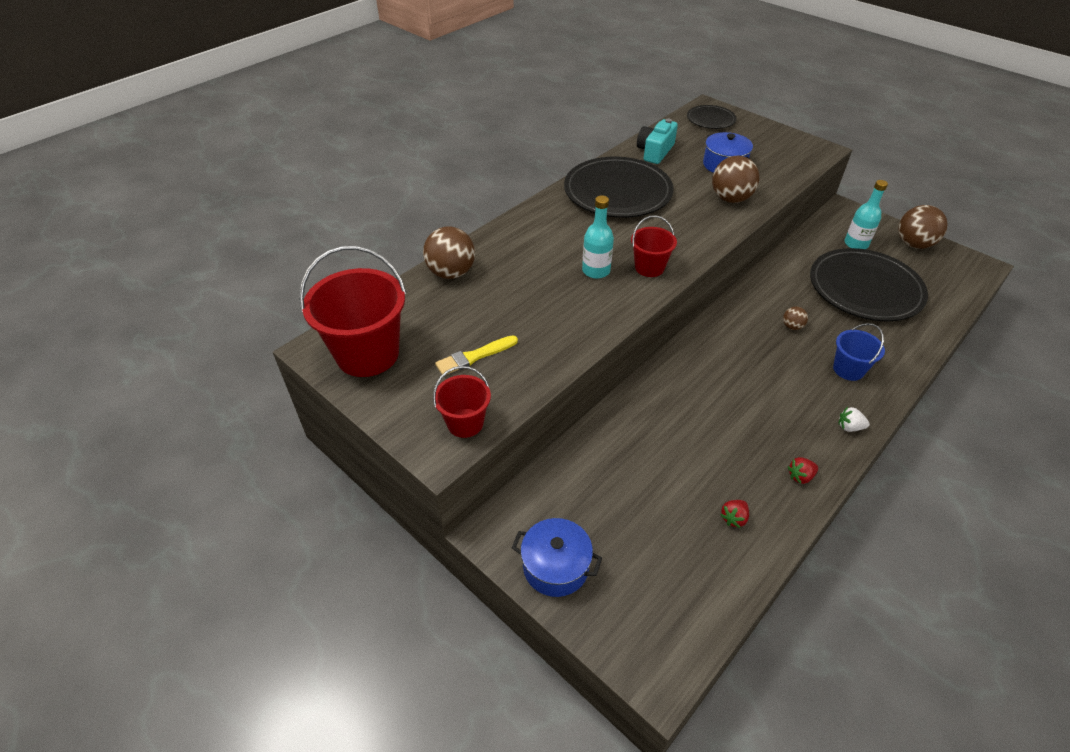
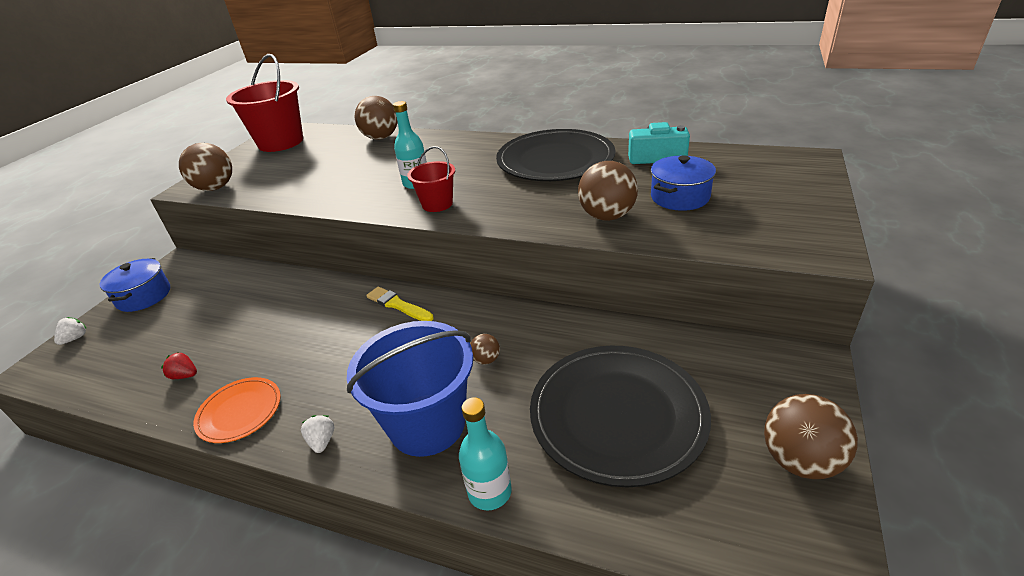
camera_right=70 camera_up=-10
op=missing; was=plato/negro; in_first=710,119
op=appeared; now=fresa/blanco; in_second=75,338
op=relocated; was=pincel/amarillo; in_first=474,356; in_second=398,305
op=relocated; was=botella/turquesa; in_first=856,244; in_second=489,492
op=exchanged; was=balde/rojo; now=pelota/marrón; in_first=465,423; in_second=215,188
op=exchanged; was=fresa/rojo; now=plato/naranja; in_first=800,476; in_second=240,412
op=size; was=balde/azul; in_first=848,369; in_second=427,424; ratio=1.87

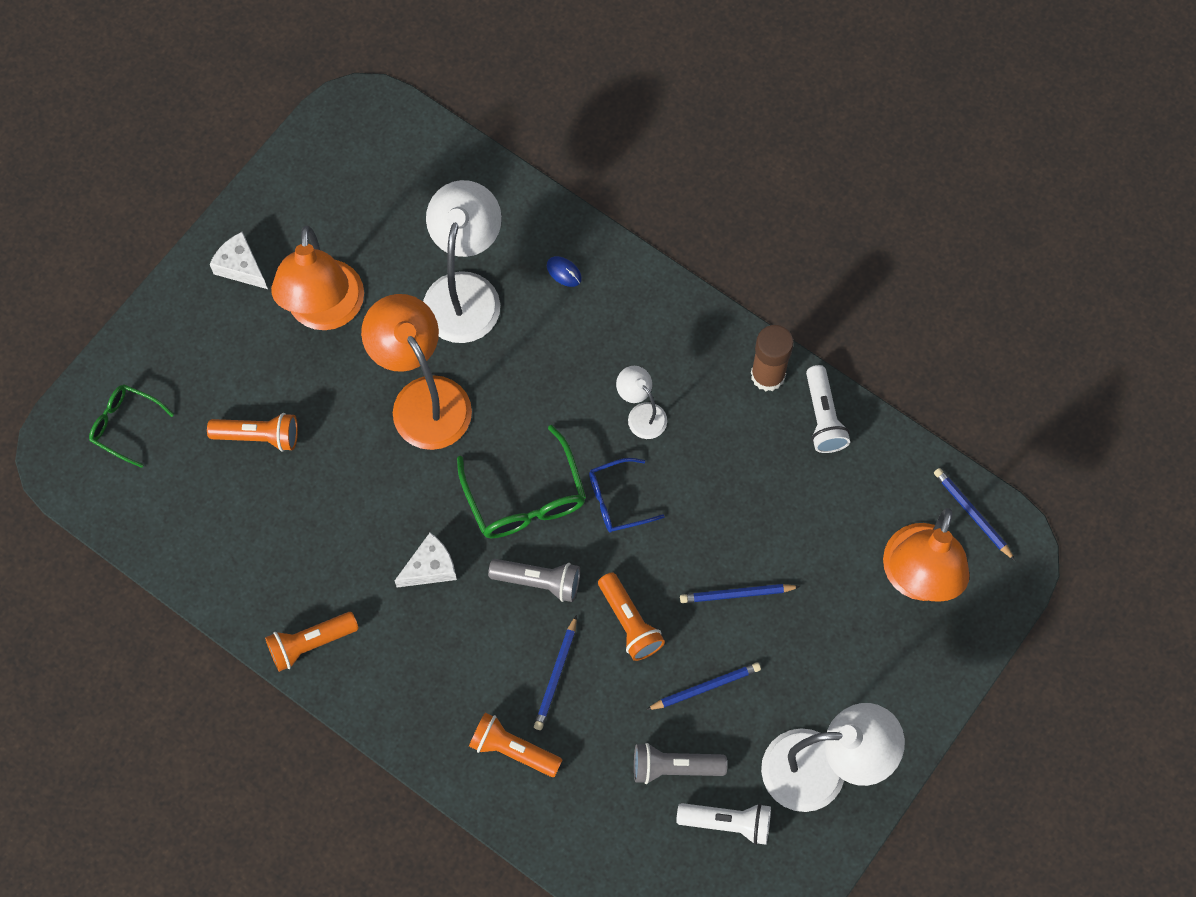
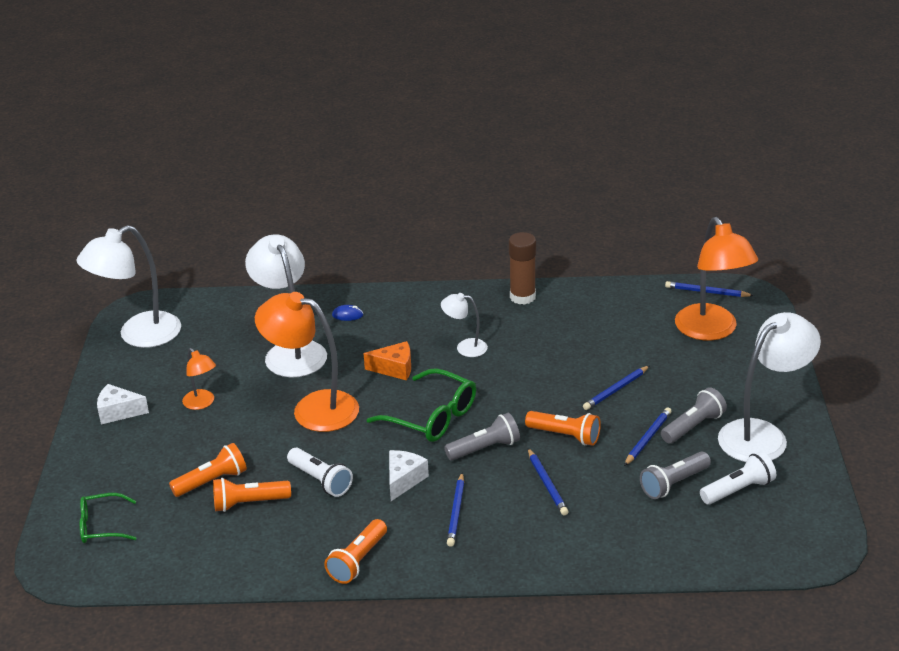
camera_right=-35 camera_up=-35
op=missing; was=gafas/azul; in_first=617,500
op=appeared; now=lámpara/blanco; in_second=138,335
op=appeared; now=queso/naranja; in_second=394,368
op=appeared; now=lápiz/azul; in_second=456,512
op=appeared; now=lámpara de mano/gris; in_second=693,426
op=relocated; was=lámpara de mano/naranja; in_first=513,749; in_second=249,503
op=relocated; was=lámpara de mano/blanco; in_first=823,417; in_second=320,480
op=size; was=lámpara/naranja; in_first=325,312; in_second=202,403; ratio=0.5

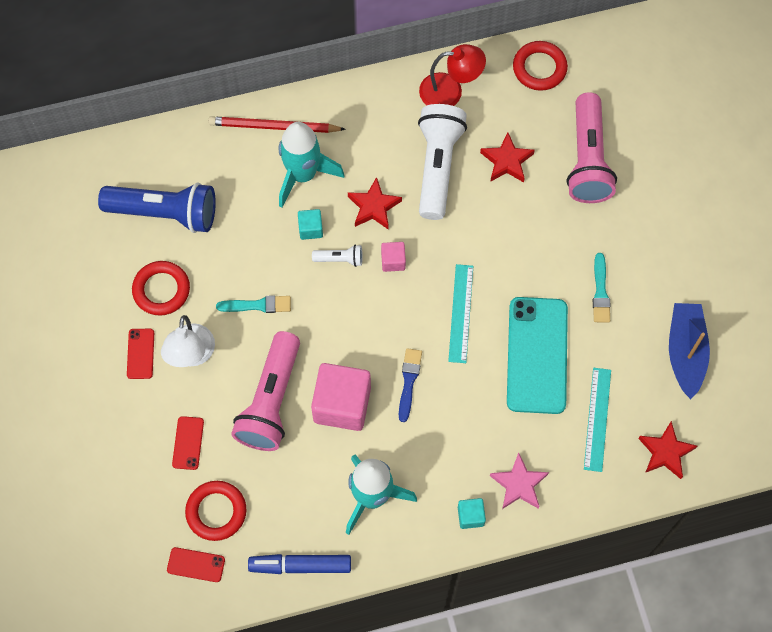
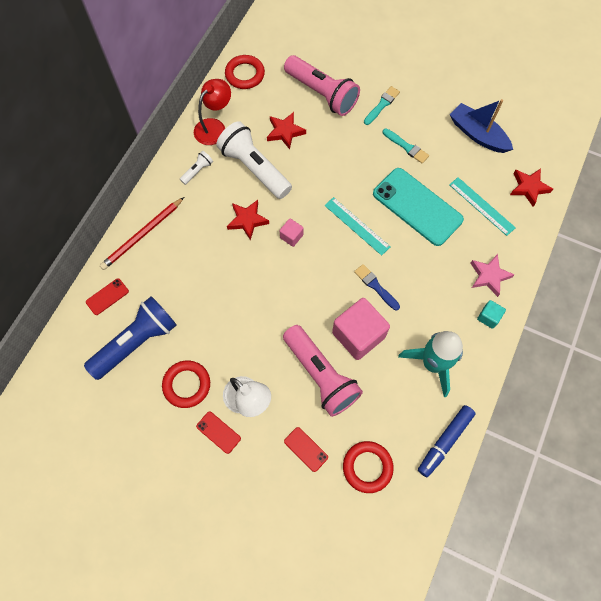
camera_right=-50 camera_up=0
op=missing; was=cohete/turquesa; in_first=303,175
op=missing; was=cubo/turquesa; in_first=310,229
op=relocated; was=móvil/rojo; in_first=196,564; in_second=107,296
op=relocated; was=pincel/turquesa; in_first=257,305; in_second=382,105
op=relocated; was=lámpara de mano/blanco; in_first=340,259; in_second=197,171

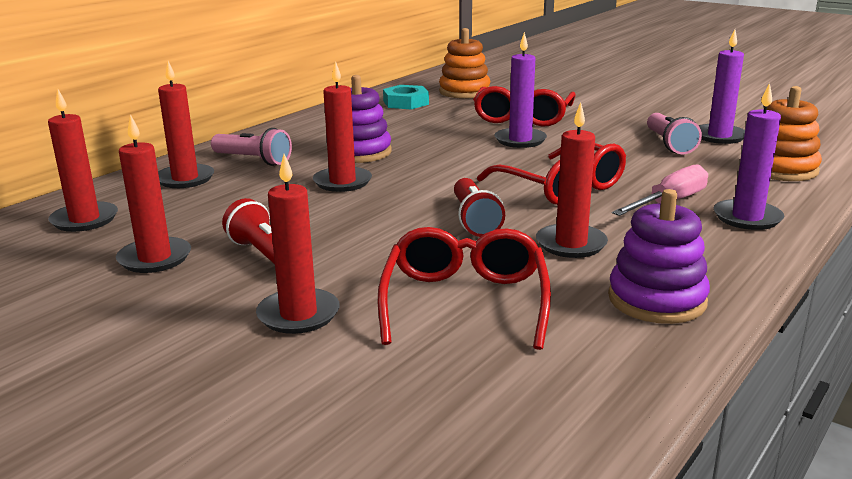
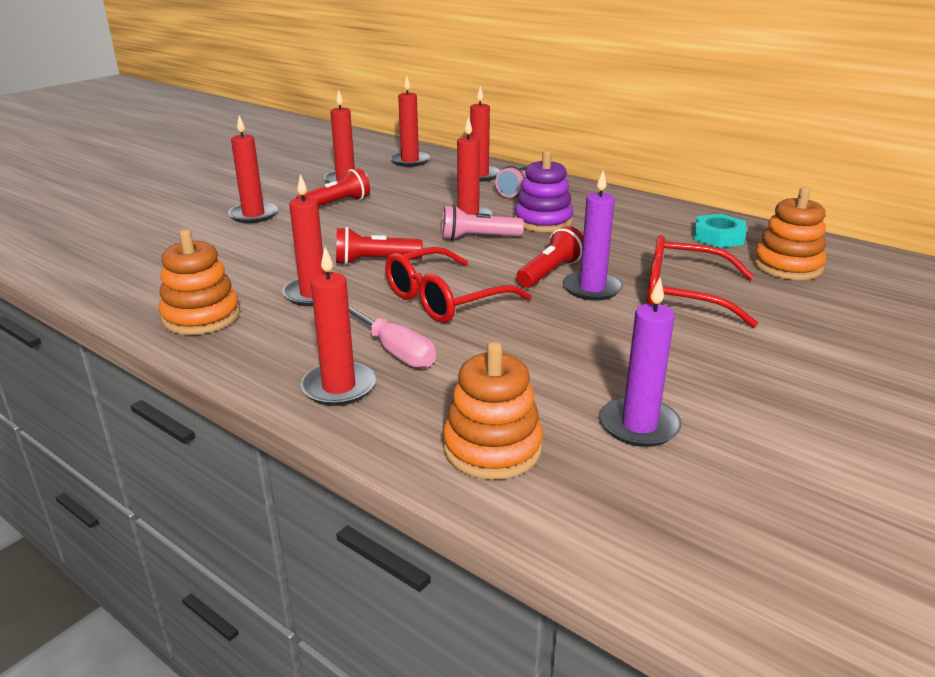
camera_right=90 camera_up=5
op=missing; was=gafas/rojo; in_first=465,302
op=appeared; now=lámpara de mano/rojo; in_second=550,272
op=relocated; was=lámpara de mano/rosa; in_first=669,144; in_second=477,238
op=colour; was=juguete apilable/morado; now=juguete apilable/naranja; in_first=657,300; in_second=201,317
op=colour; was=vela/morado; now=vela/rojo; in_first=747,218; in_second=339,387

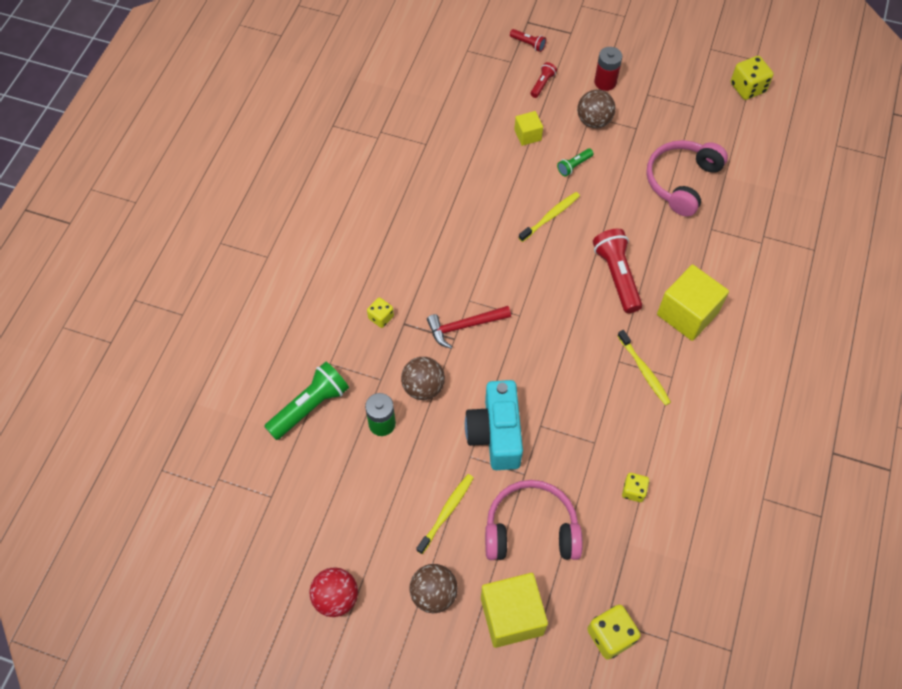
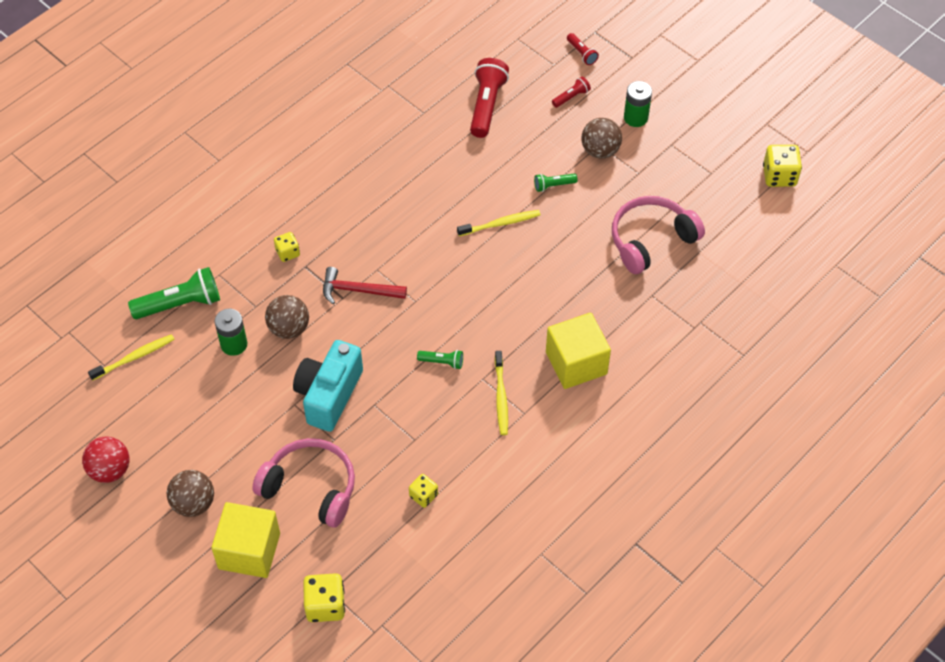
camera_right=25 camera_up=-5
op=missing; was=cubo/amarillo; in_first=527,135
op=appeared; now=lámpara de mano/verde; in_second=442,362
op=relocated; was=cepillo de dientes/amarillo; in_first=446,512; in_second=135,357
op=relocated; was=lámpara de mano/rojo; in_first=617,276; in_second=486,105
op=colour; was=pila/rojo; now=pila/verde; in_first=605,82; in_second=635,117

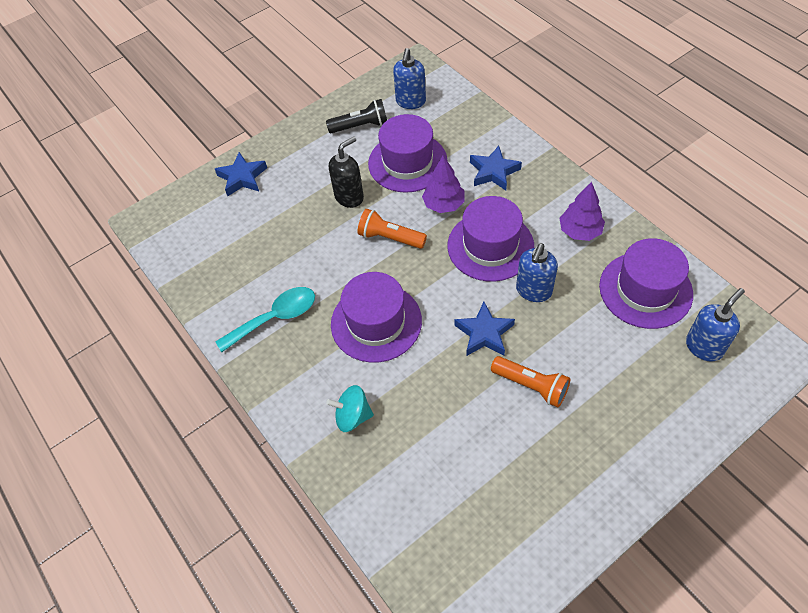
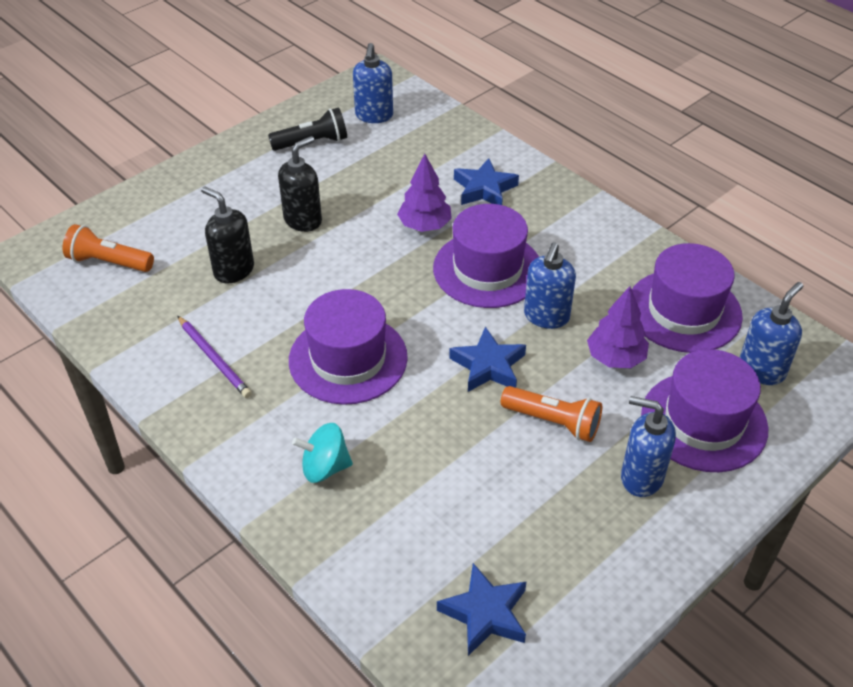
camera_right=-10 camera_up=-10
op=appeared; now=dispensador de jabón/negro; in_second=233,270
op=appeared; now=dispensador de jabón/azul; in_second=641,477
op=relocated; was=estrella/azul; in_first=242,177; in_second=485,613
op=relocated; was=lámpara de mano/naranja; in_first=390,238; in_second=109,262
op=relocated; was=sombrero/morado; in_first=407,162; in_second=704,421
op=relocated; was=árbol/morado; in_first=579,231; in_second=615,358
op=exchanged; was=cuchara/turquesa; now=lápiz/morado; in_first=275,318; in_second=214,359

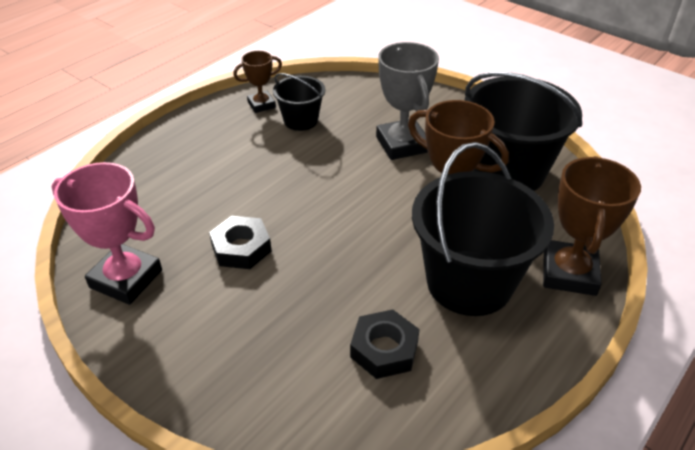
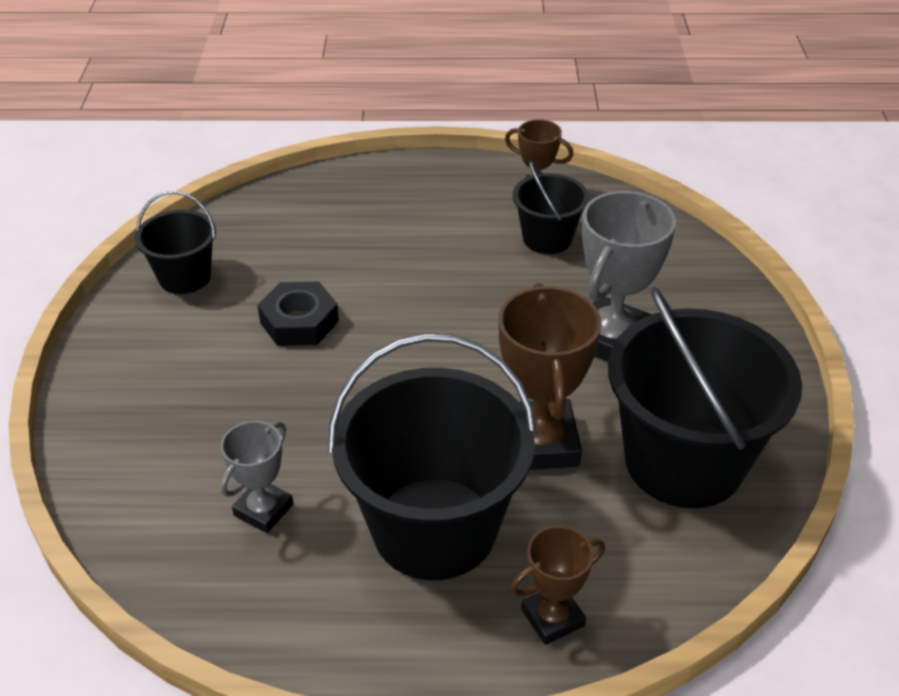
camera_right=50 camera_up=0
op=exchanged; was=trofeo/rosa; now=balde/negro; in_first=126,279; in_second=185,277
op=exchanged; was=tuerca/negro; now=trofeo/gris; in_first=384,349; in_second=263,510
op=size; was=trofeo/marrón; in_first=569,273; in_second=552,617; ratio=0.58

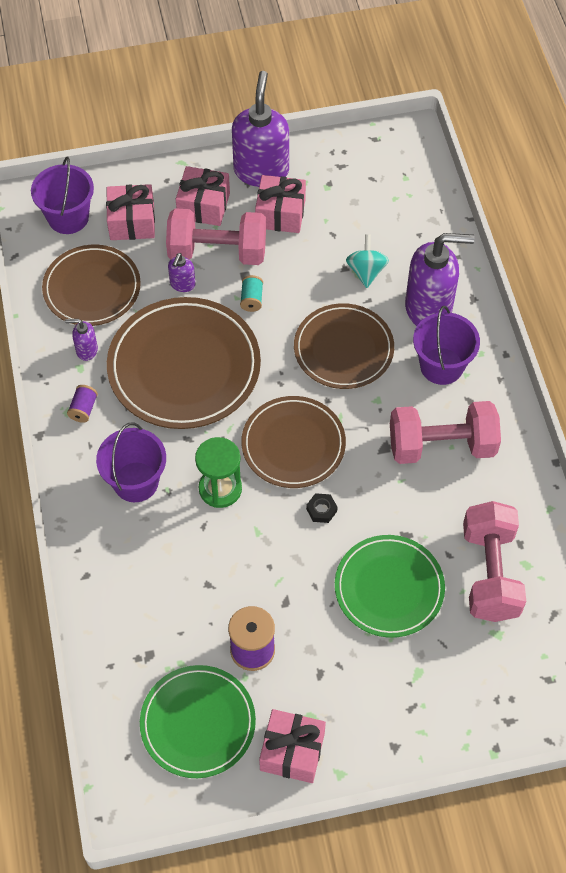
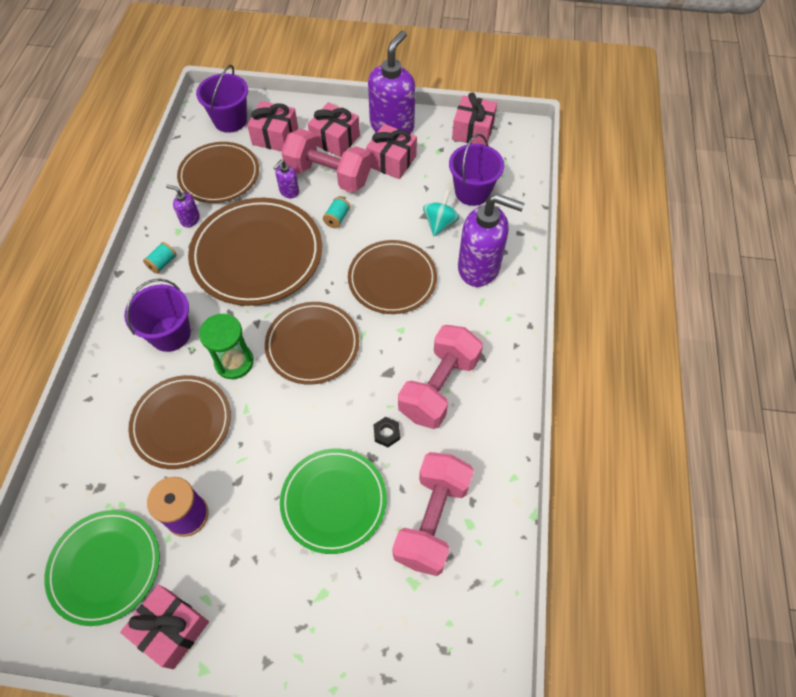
camera_right=20 camera_up=0
op=appeared; now=plato/marrón; in_second=182,423
op=appeared; now=regalo/rosa; in_second=473,131
op=relocated; was=tuerca/negro; in_first=321,510; in_second=386,433
op=relocated; was=balde/morado; in_first=441,366; in_second=472,192
op=colour; was=carrete/morado; now=carrete/turquesa; in_first=83,409; in_second=162,263
op=spun; was=mancuerna/rosa; in_first=441,446; in_second=439,387; clockwise=-75

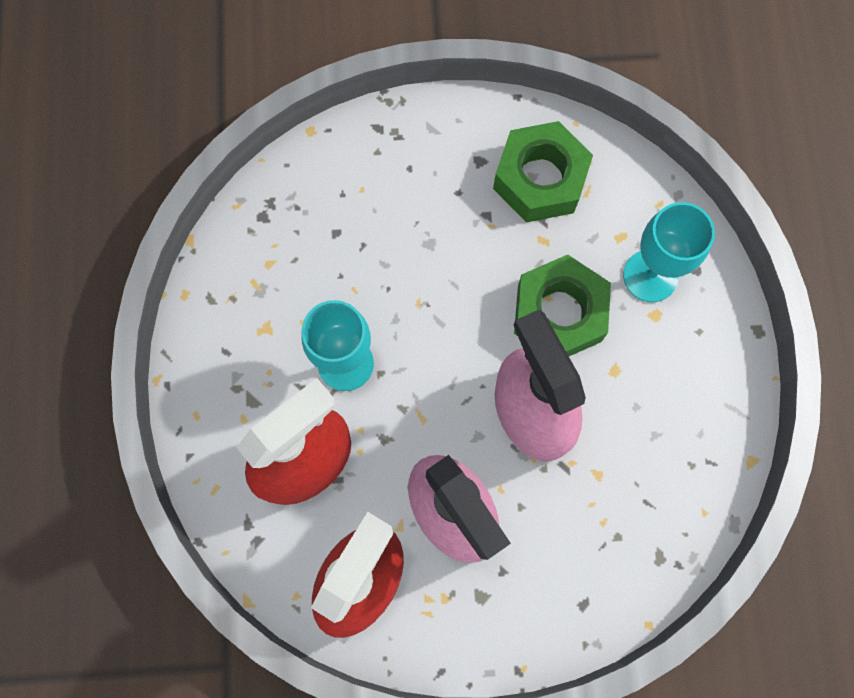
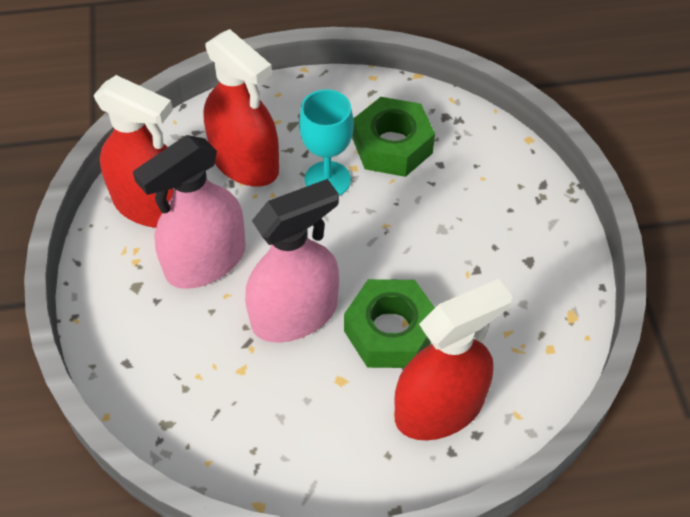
camera_right=85 camera_up=-20
op=relocated; was=tuerca/verde; in_first=540,179; in_second=392,146
op=exchanged; was=copa/turquesa; now=pulverizador/rojo; in_first=650,276; in_second=439,408

